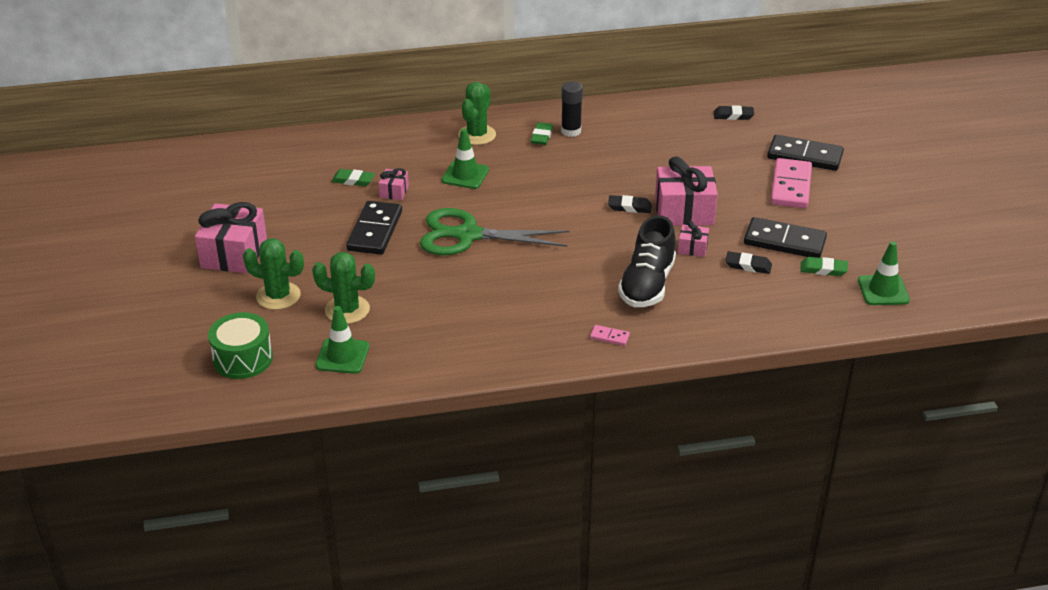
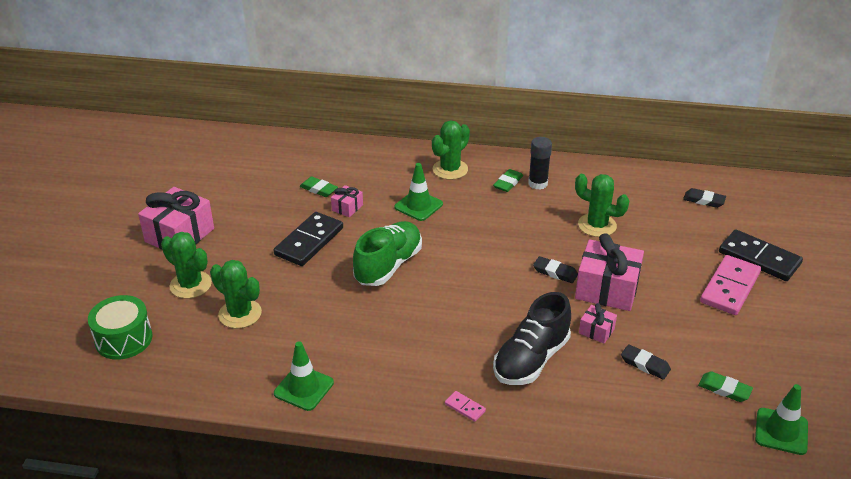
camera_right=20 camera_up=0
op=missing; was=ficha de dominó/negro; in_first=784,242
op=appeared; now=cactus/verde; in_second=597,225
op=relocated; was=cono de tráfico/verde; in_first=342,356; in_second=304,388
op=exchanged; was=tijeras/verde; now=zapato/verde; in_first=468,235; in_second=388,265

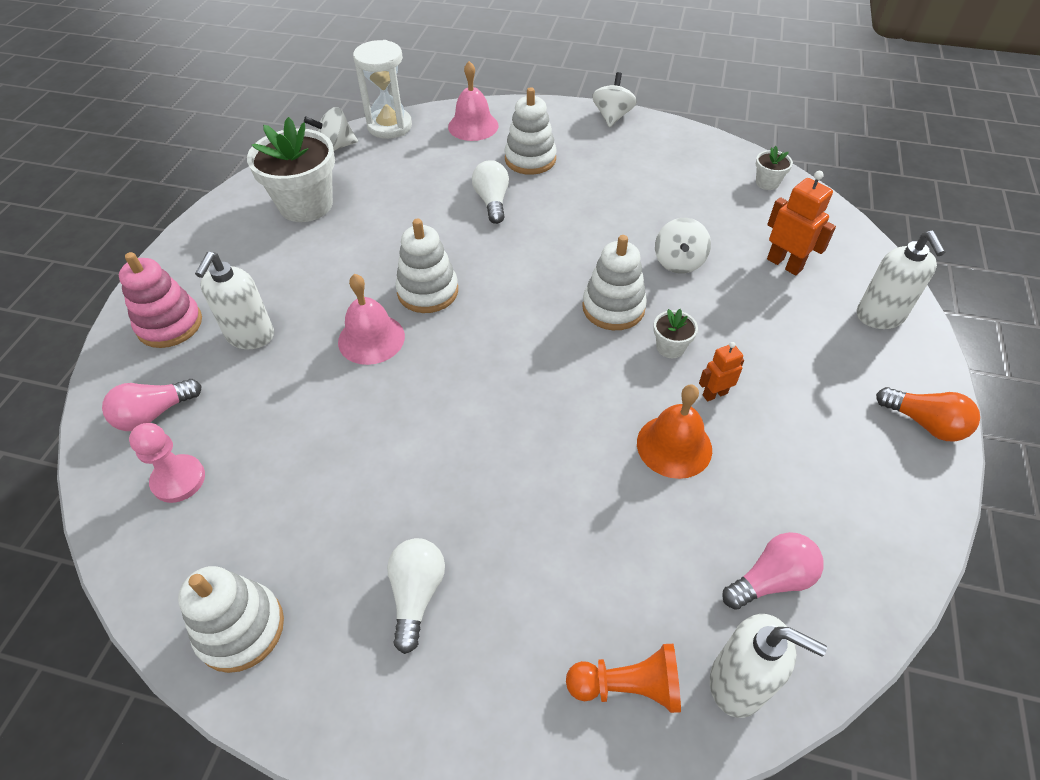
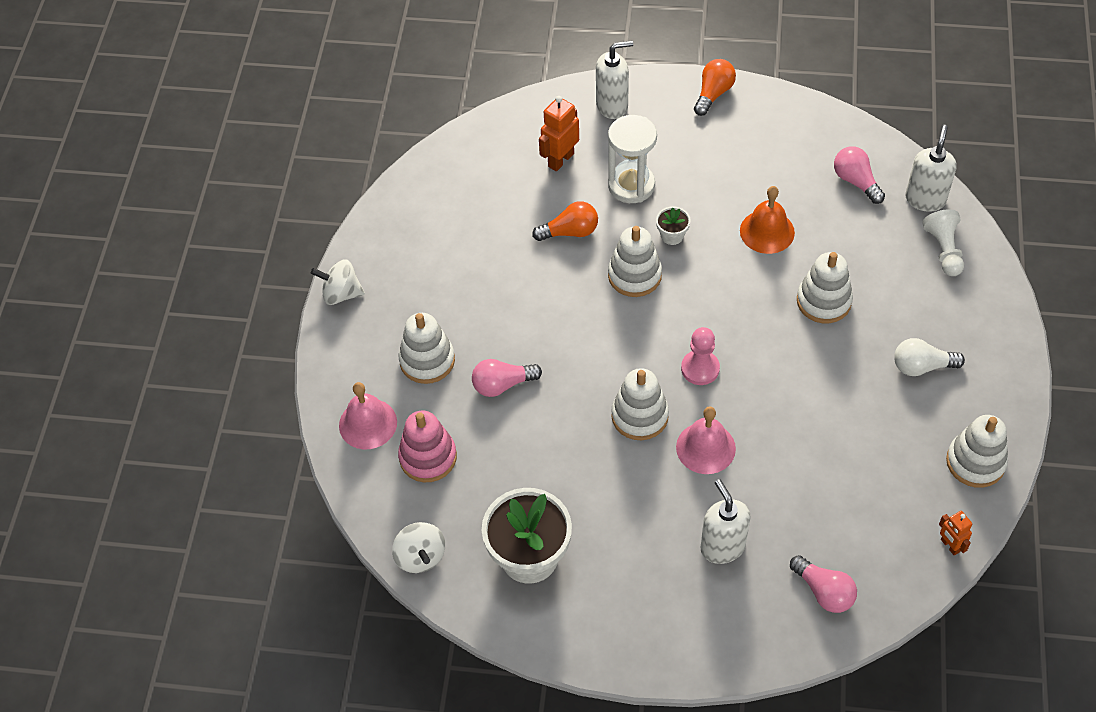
camera_right=-95 camera_up=5
op=missing; was=maceta/blanco; in_first=767,183
op=appeared; now=juguete apilable/blanco; in_second=823,301
op=relocated; was=juguete apilable/rosa; in_first=170,324; in_second=428,457
op=relocated; was=peón/rosa; in_first=178,480; in_second=700,368
op=relocated; was=reloj de arena/blanco; in_first=389,126; in_second=631,185
op=relocated; was=robot/naranja; in_first=714,394; in_second=950,546
op=exchanged; was=peonza/blanco; now=bombilla/naranja; in_first=678,262; in_second=570,232
op=colour; was=bombilla/blanco; now=bombilla/rosa; in_first=492,201; in_second=502,384
op=colour; was=peón/naranja; now=peón/blanco; in_first=628,686; in_second=944,250
op=spun; was=dispensador de jabón/blanco; in_first=250,336; in_second=722,547; clockwise=-120

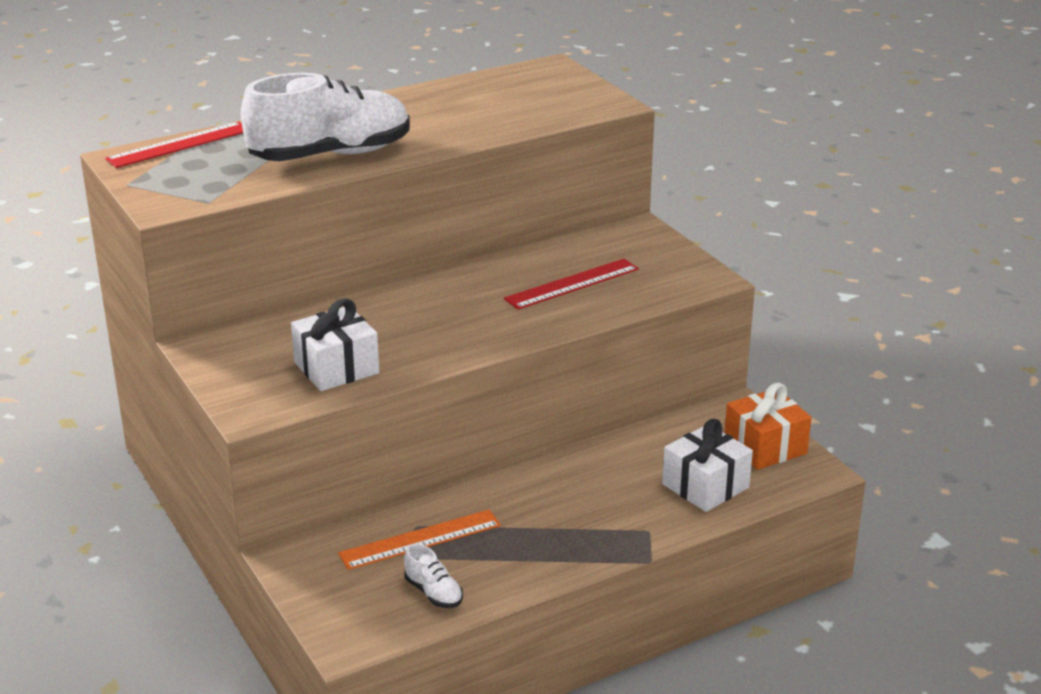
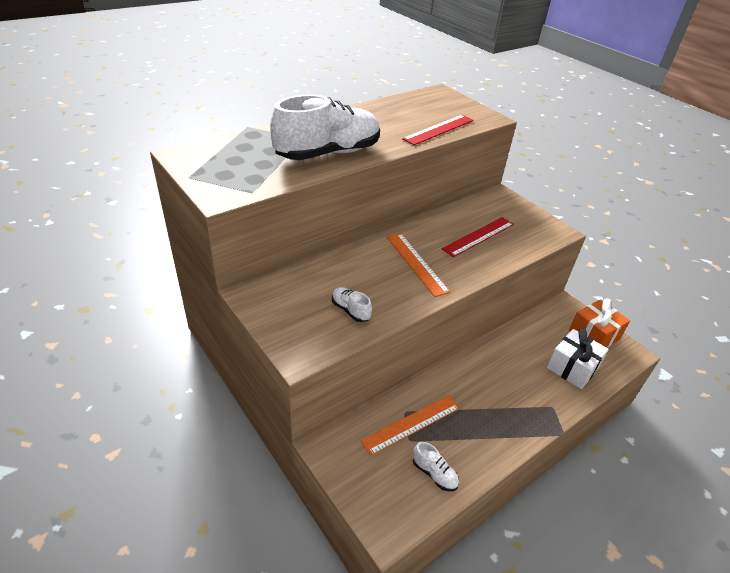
camera_right=-10 camera_up=10
op=appeared; now=regla/naranja; in_second=416,263
op=relocated; was=regla/rojo; in_first=179,145; in_second=439,129
op=exchanged; was=regalo/blanco; now=zapato/blanco; in_first=336,368; in_second=350,310

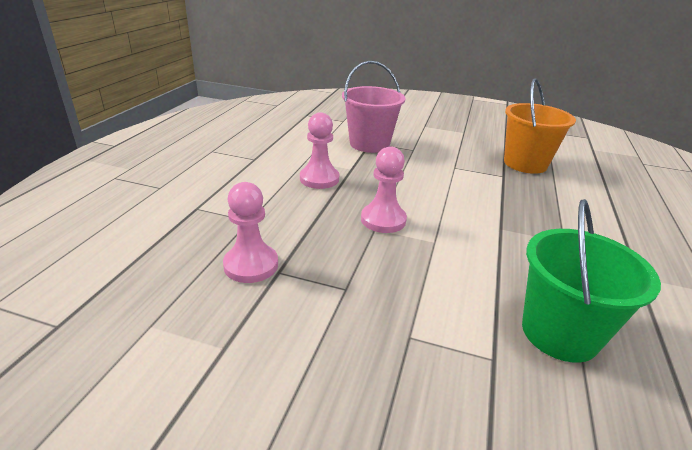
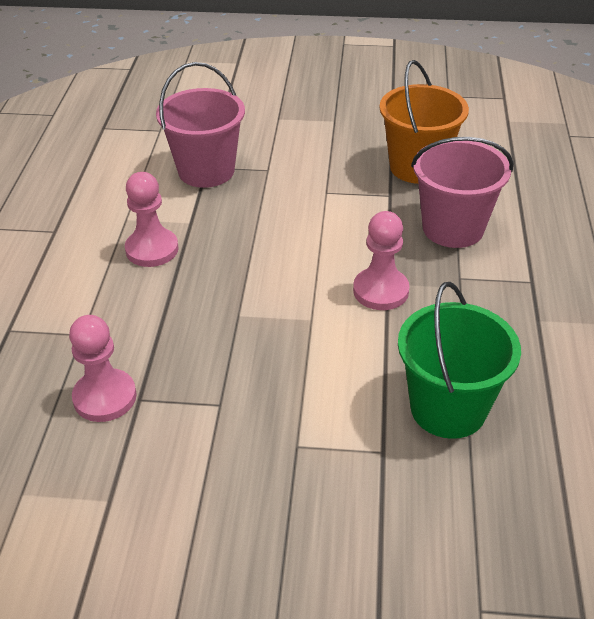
camera_right=-10 camera_up=10
op=appeared; now=balde/rosa; in_second=453,228
op=relocated; was=peón/rosa; in_first=383,220; in_second=380,291

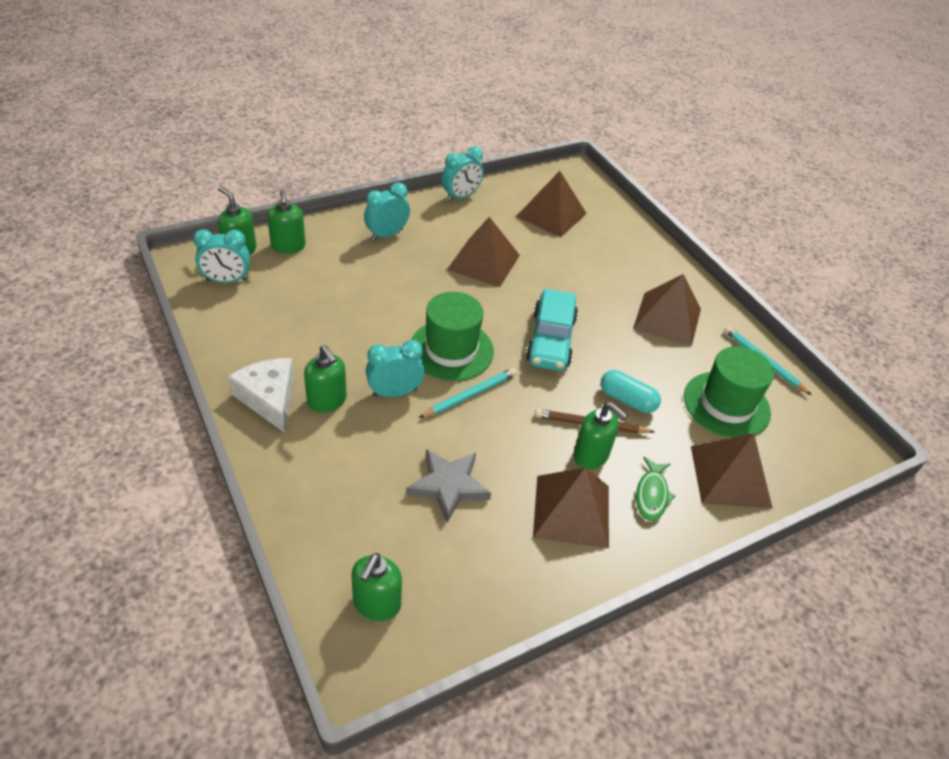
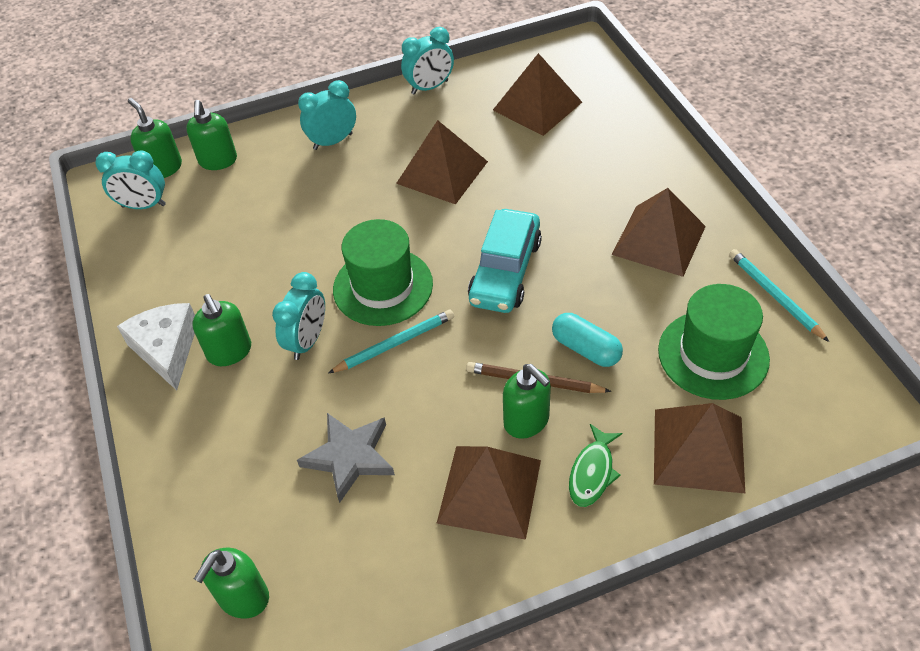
camera_right=15 camera_up=5
op=spun; was=despertador/turquesa; in_first=394,392; in_second=307,341; clockwise=120

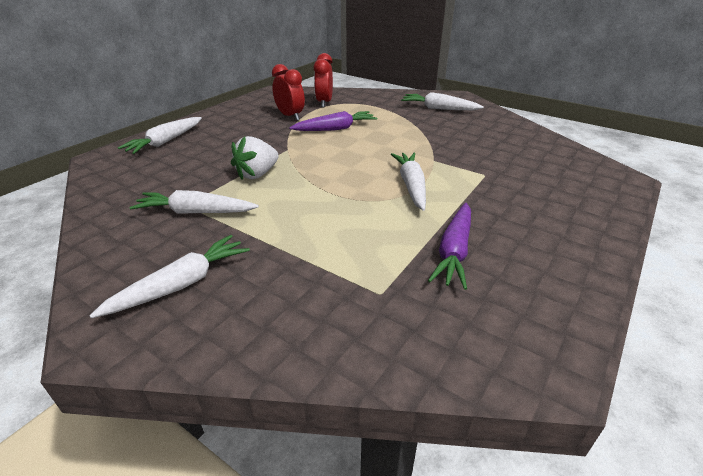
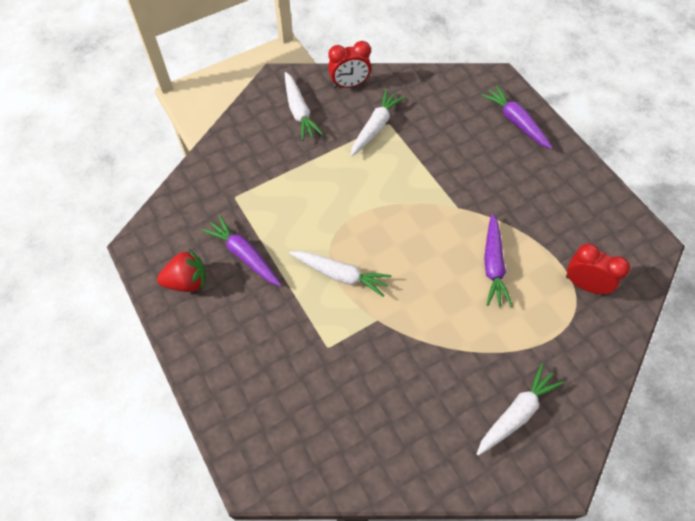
camera_right=115 camera_up=25
op=missing; was=fresa/blanco; in_first=257,174
op=appeared; now=fresa/rojo; in_second=187,281
op=relocated; was=despertador/rojo; in_first=290,116; in_second=349,84
op=colour; was=zanahoria/blanco; now=zanahoria/morado; in_first=165,142; in_second=516,122

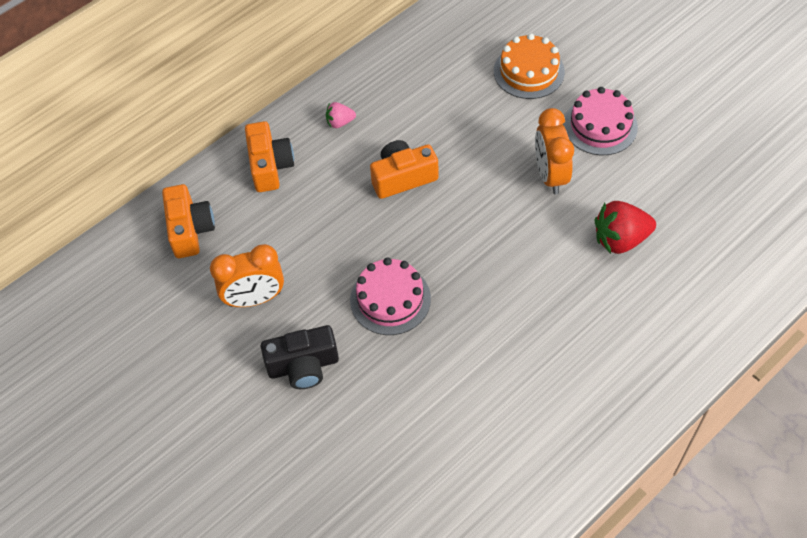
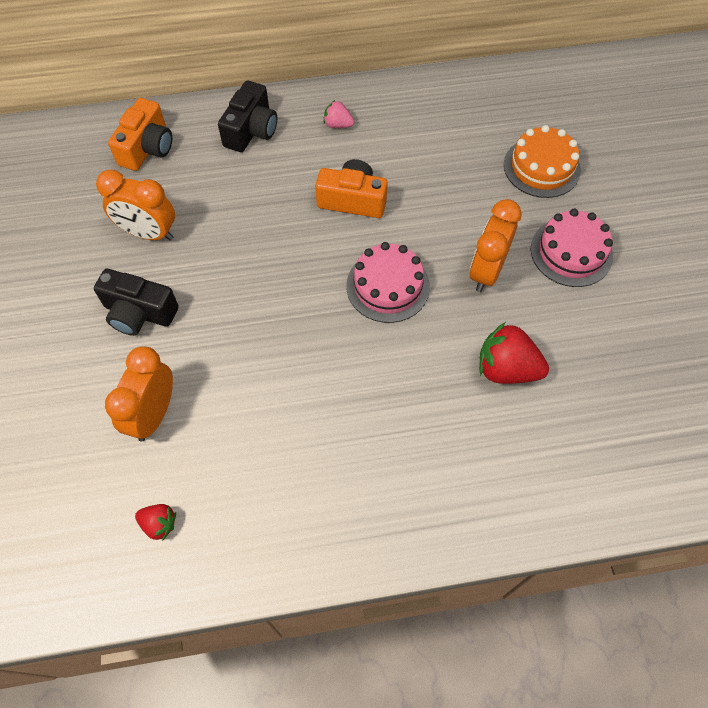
camera_right=30 camera_up=5
op=appeared; now=despertador/naranja; in_second=154,414
op=appeared; now=fresa/rojo; in_second=159,524
op=relocated; was=tarta/rosa; in_first=390,299; in_second=388,286
op=colour; was=cámara/naranja; now=cámara/negro; in_first=270,166; in_second=251,130

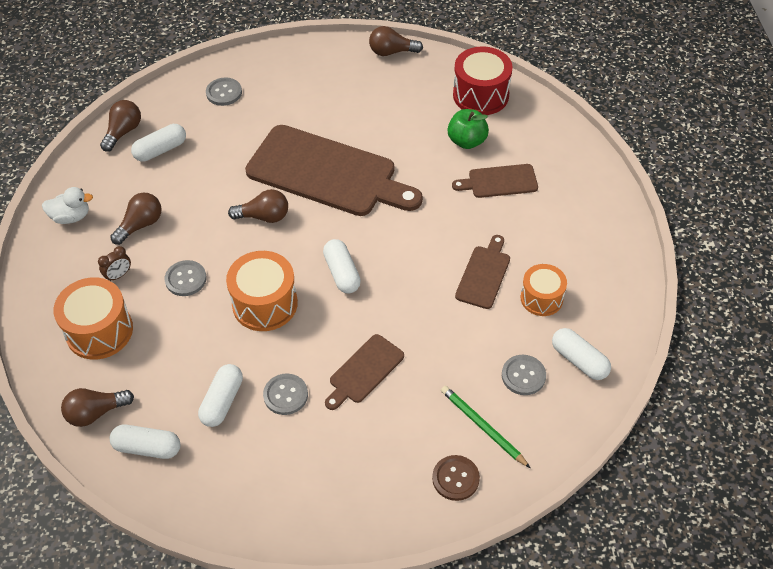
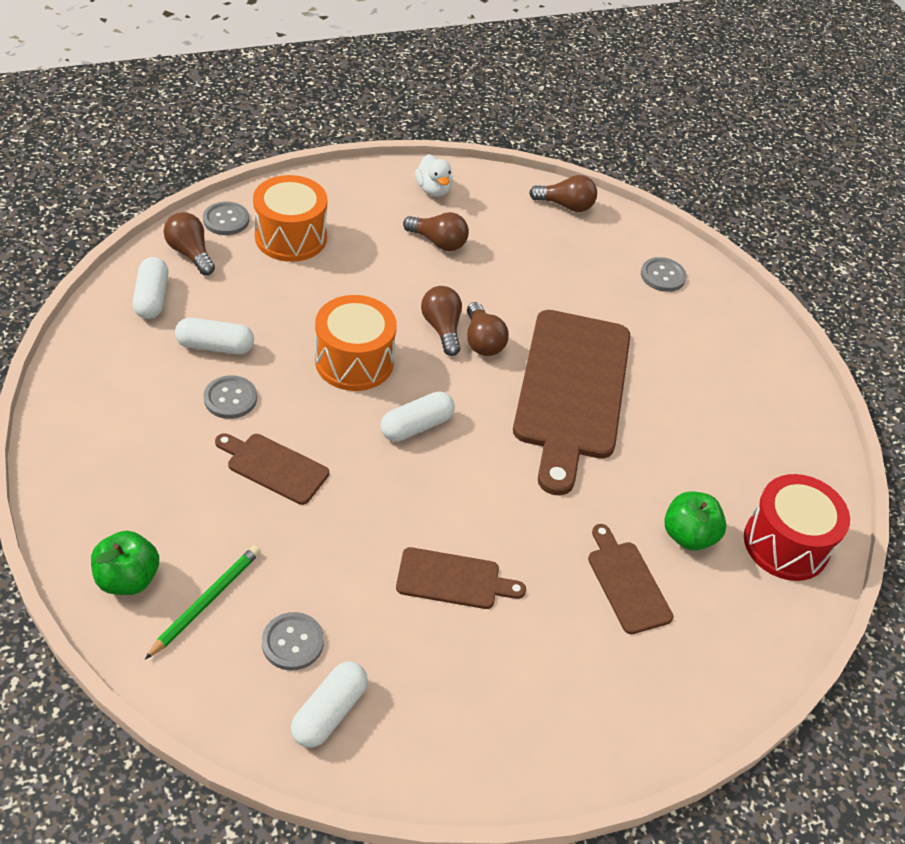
camera_right=70 camera_up=-5
op=missing; was=despertador/marrón; in_first=119,275
op=missing; was=cápsula/blanco; in_first=160,150
op=missing; was=tambor/naranja; in_first=541,298
op=relocated; was=botón/gris; in_first=186,279; in_second=226,220
op=relocated; was=bombilla/marrón; in_first=392,52; in_second=442,328
op=exchanged; was=botón/marrón; now=manzana/verde; in_first=455,478; in_second=128,579

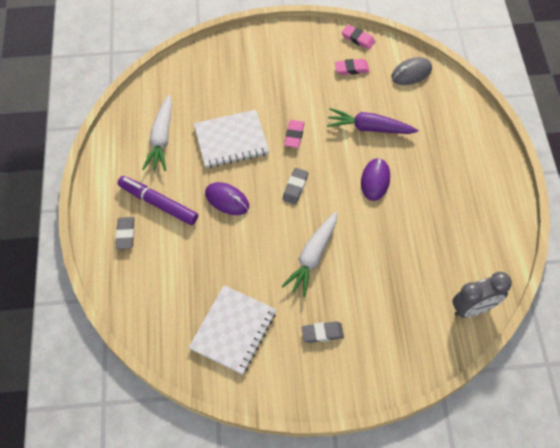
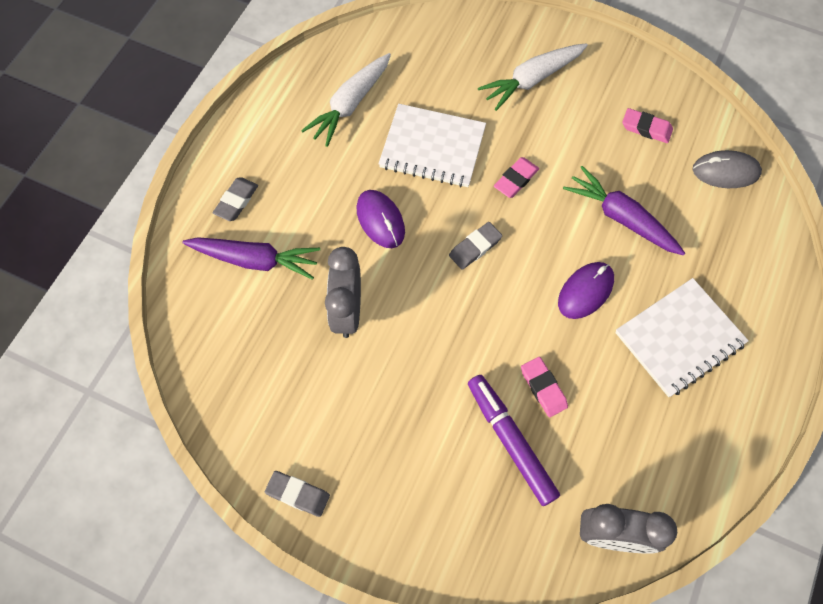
camera_right=30 camera_up=5
op=appeared; now=zanahoria/morado; in_second=255,260
op=appeared; now=despertador/gris; in_second=347,311
op=relocated; was=rotulador/morado; in_first=158,203; in_second=510,441
op=relocated; was=cuaderno/blanco; in_first=233,330; in_second=679,338
op=relocated; was=zanahoria/blanco; in_first=312,256; in_second=532,80
op=relocated; was=goma de borrar/gris; in_first=322,333; in_second=298,494
op=relocated; was=goma de borrar/rosa; in_first=358,39; in_second=543,388

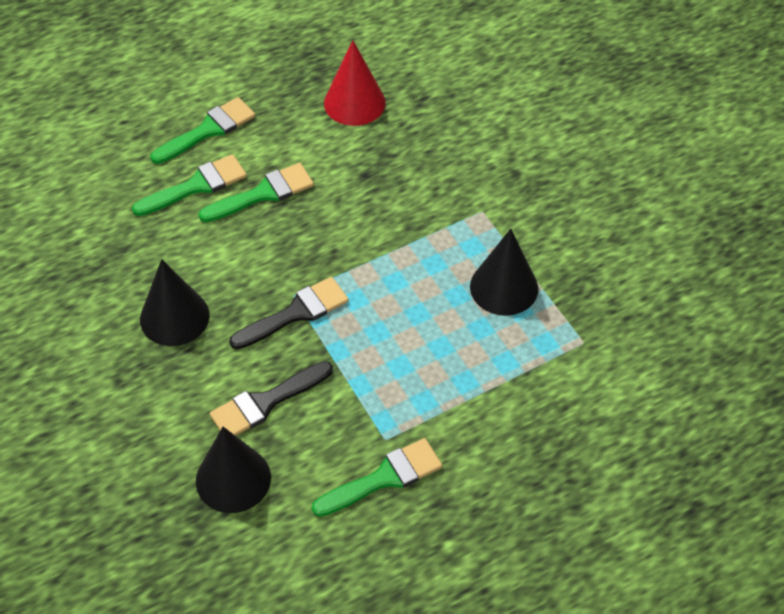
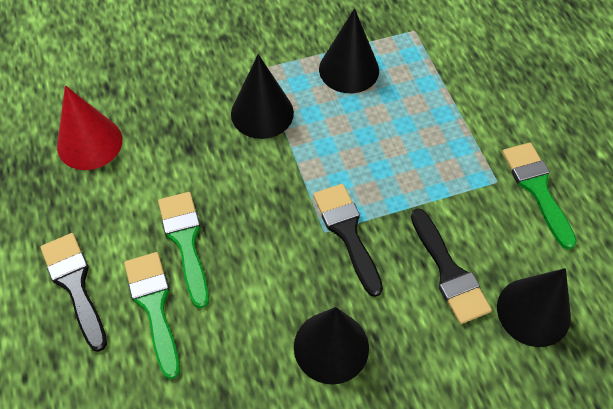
camera_right=-80 camera_up=5
op=appeared; now=cono/negro; in_second=262,113
op=colour; was=pincel/verde; now=pincel/negro; in_first=208,130; in_second=75,285

